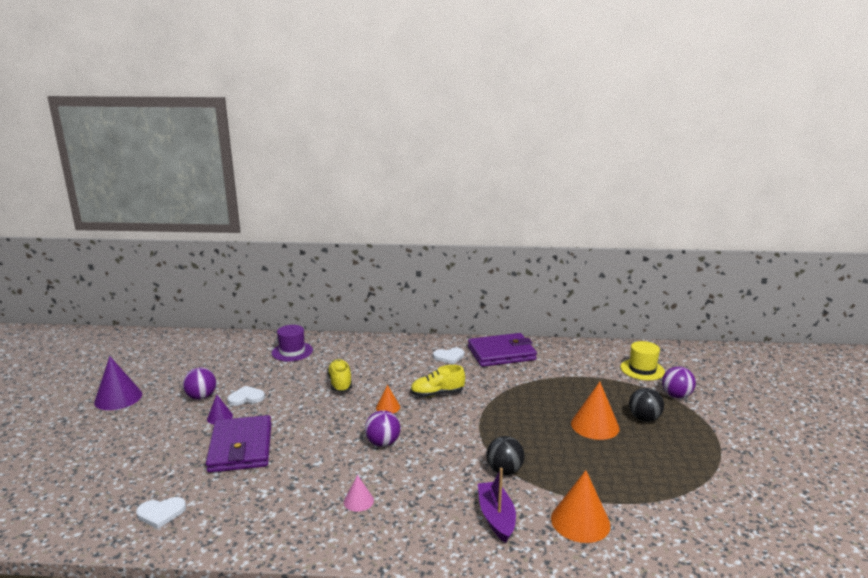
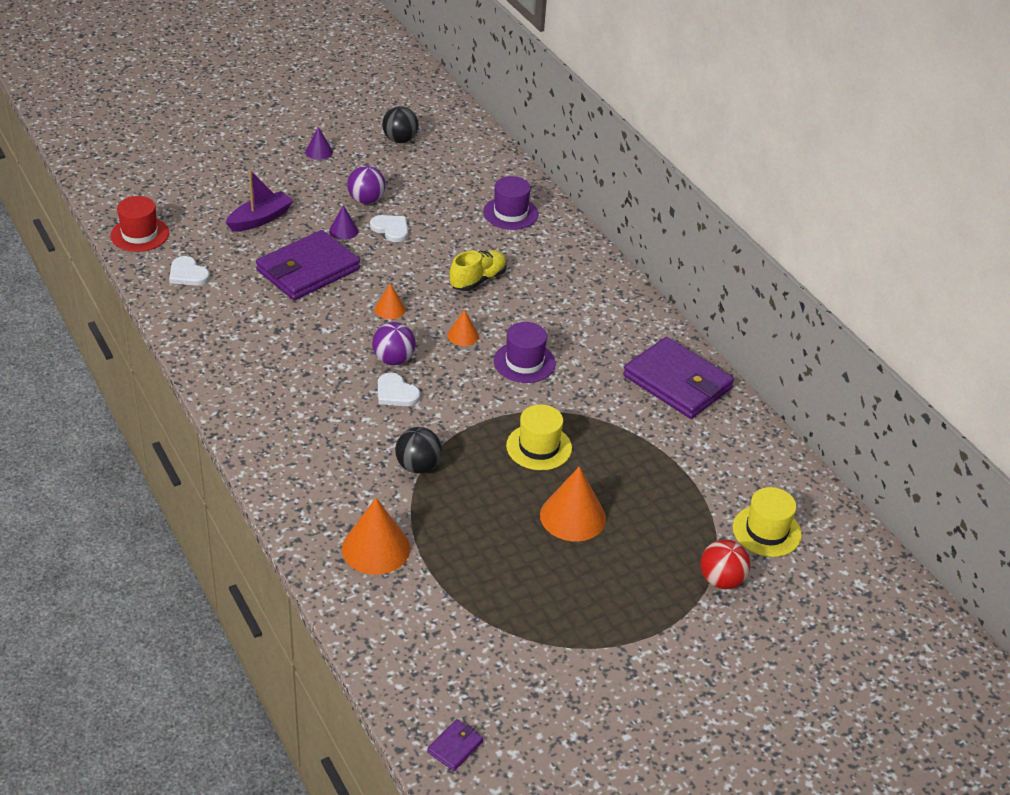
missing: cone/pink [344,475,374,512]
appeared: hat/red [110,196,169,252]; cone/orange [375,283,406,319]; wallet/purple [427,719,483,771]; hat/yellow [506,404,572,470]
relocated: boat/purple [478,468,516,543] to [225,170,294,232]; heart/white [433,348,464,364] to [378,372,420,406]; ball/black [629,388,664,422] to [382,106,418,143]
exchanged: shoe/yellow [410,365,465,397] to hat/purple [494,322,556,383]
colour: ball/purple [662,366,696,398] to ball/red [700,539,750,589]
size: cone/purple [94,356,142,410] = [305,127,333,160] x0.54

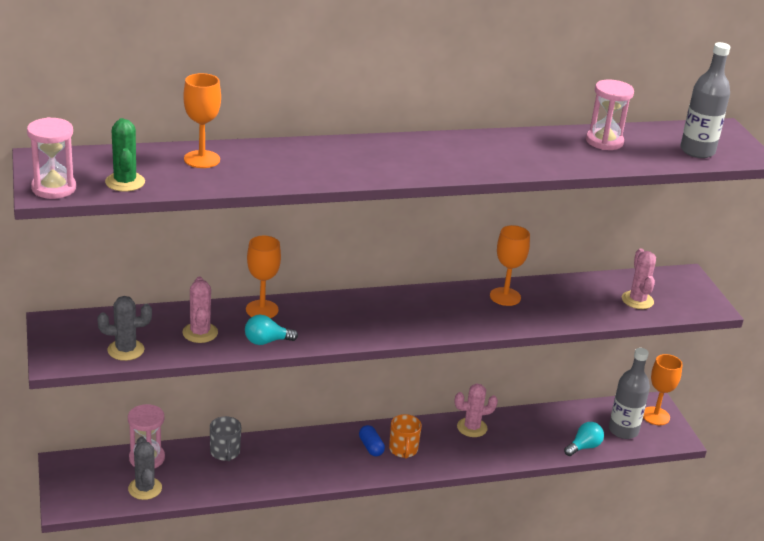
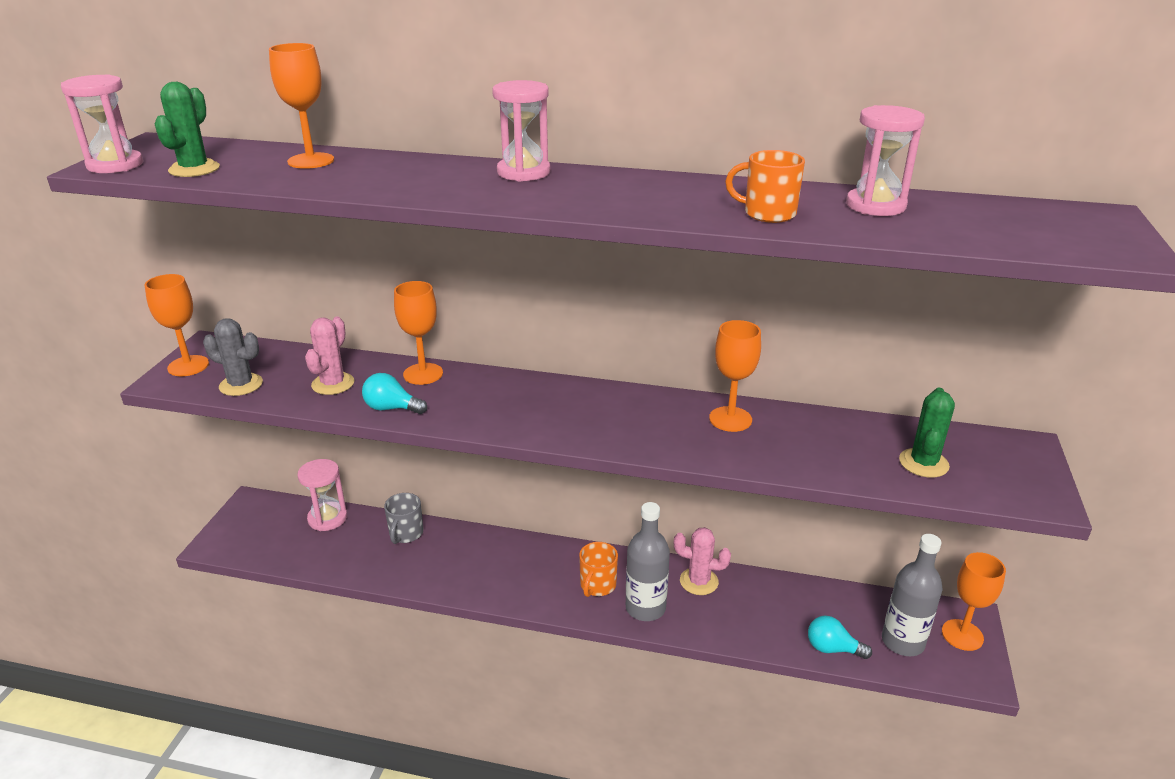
missing: cactus/grey [128,437,162,500]; capsule/blue [359,425,385,456]
appeared: goblet/orange [144,274,209,376]; hourglass/pink [492,80,550,182]; mug/orange [725,150,805,223]
relocated: bottle/grey [680,42,730,158] to [626,502,670,621]
colour: cactus/pink [622,248,656,309] to cactus/green [899,388,955,478]
spun: light bulb/turquoise [564,422,604,456] = [808,615,872,659] 150 degrees counterclockwise

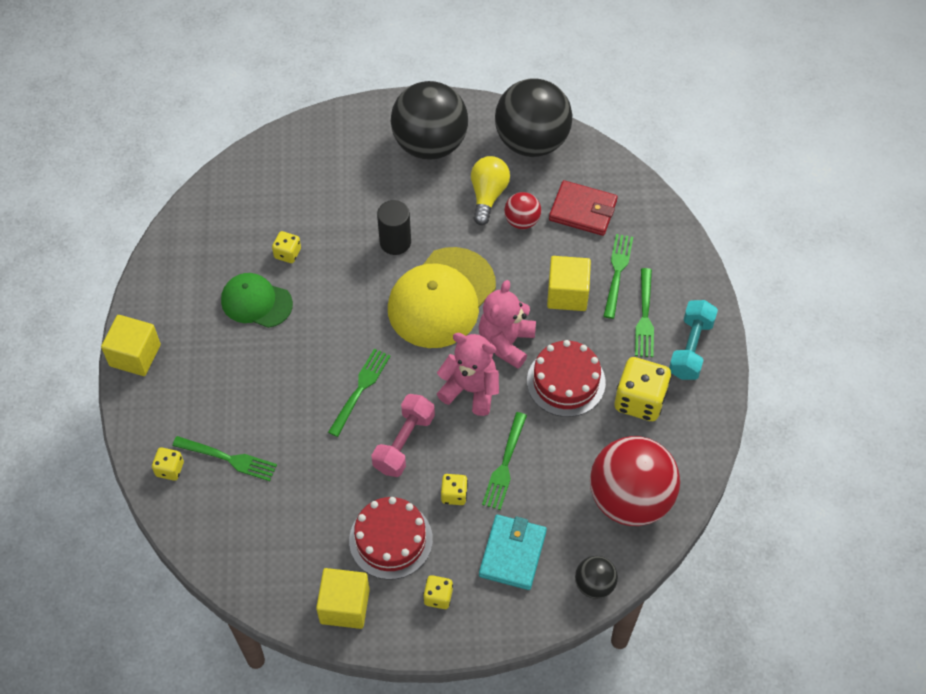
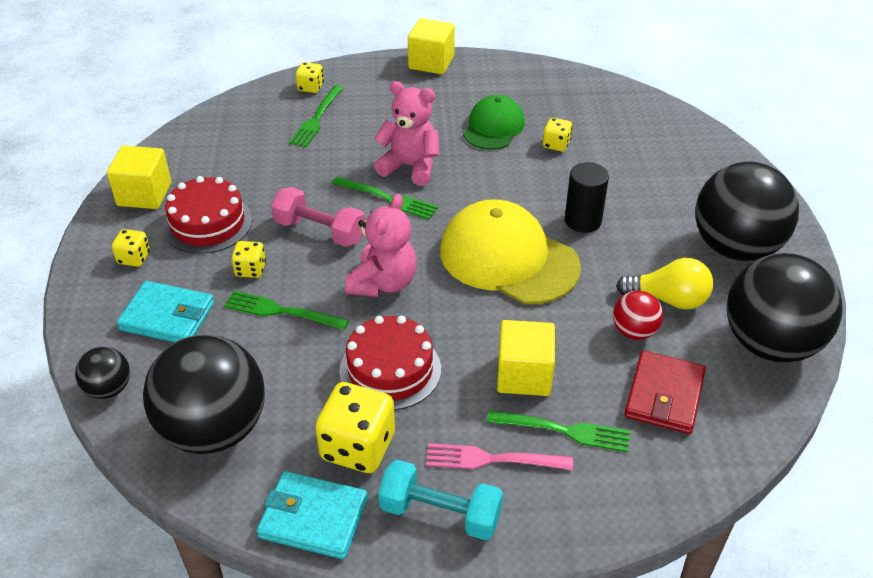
appeared: wallet/turquoise [257,471,368,559]
relocated: teddy bear/pink [479,280,536,369] to [374,81,439,186]
colour: ball/red [590,436,680,526] to ball/black [143,334,265,454]; fork/green [635,268,654,357] to fork/pink [426,443,573,470]

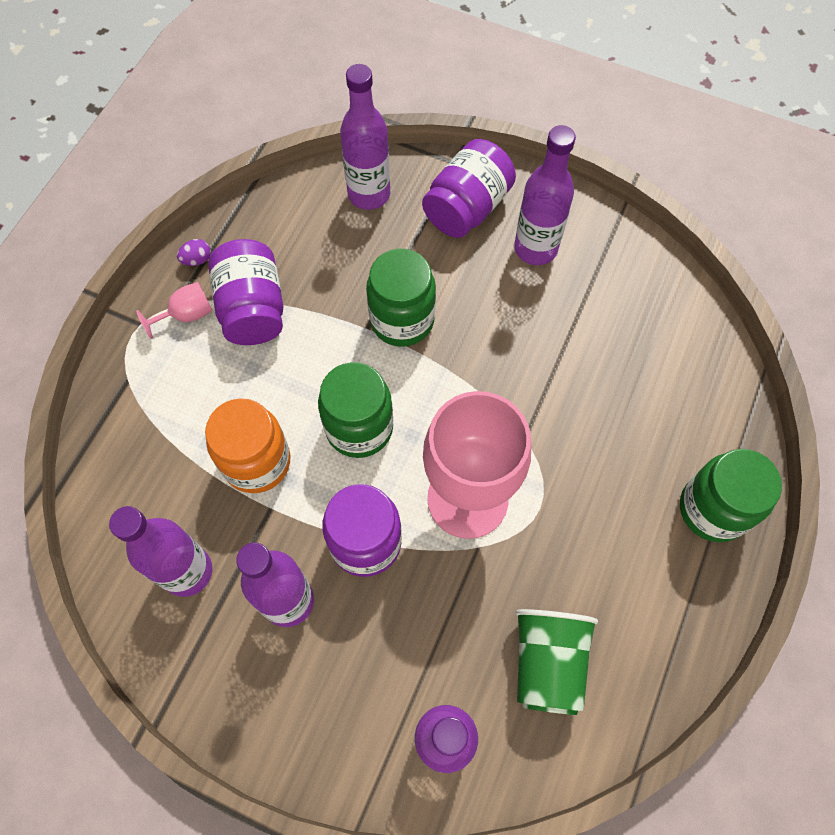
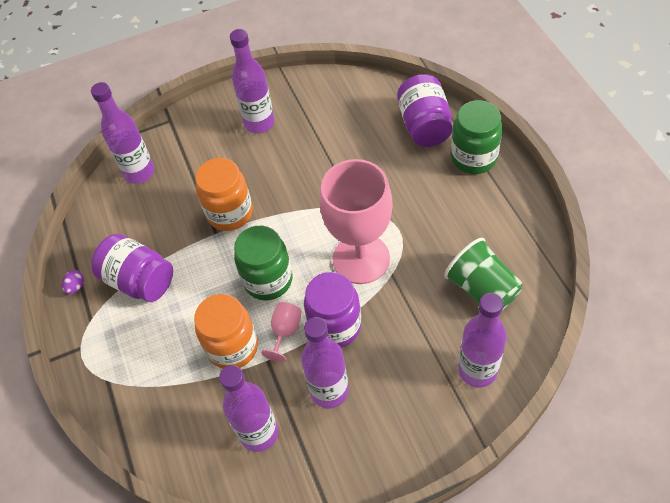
relocated: goblet/pink [136,282,213,339] to [262,302,302,362]; jar/purple [422,139,516,238] to [397,74,453,147]
colour: jar/green [366,248,436,347] to jar/orange [195,158,253,231]

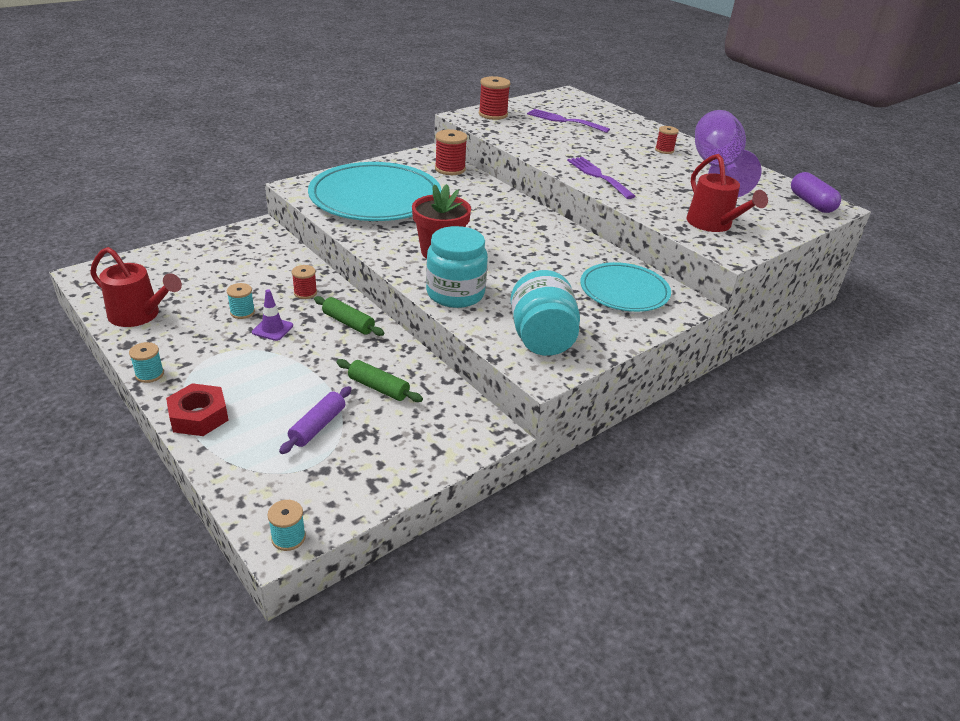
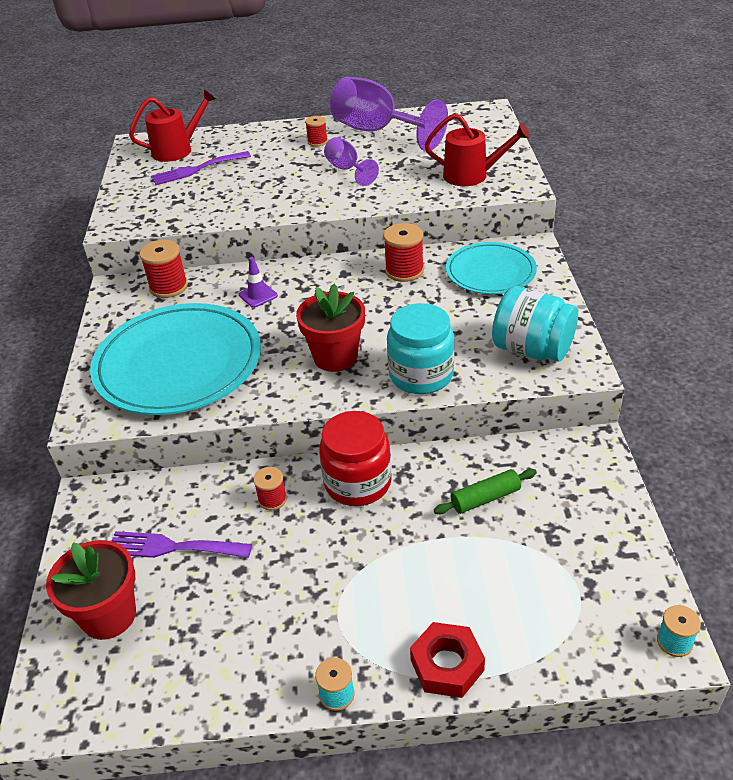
missing: spool/turquoise [227,283,255,319]; rolling pin/purple [279,386,352,454]; capsule/purple [791,172,841,213]
appeared: flower pot/red [46,540,136,640]; goblet/purple [324,137,379,186]
relocated: fork/purple [567,157,636,199] to [111,531,252,558]; watering can/red [90,247,182,327] to [129,89,216,162]; traffic cone/purple [252,289,293,341] to [239,257,278,308]; spool/red [479,76,511,120] to [383,223,424,282]
exchanged: rolling pin/green [314,296,384,336] to jar/red [319,411,392,506]

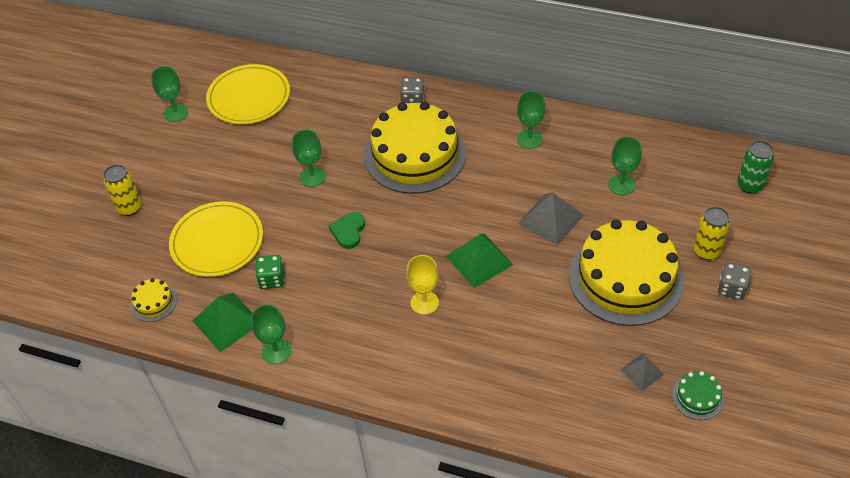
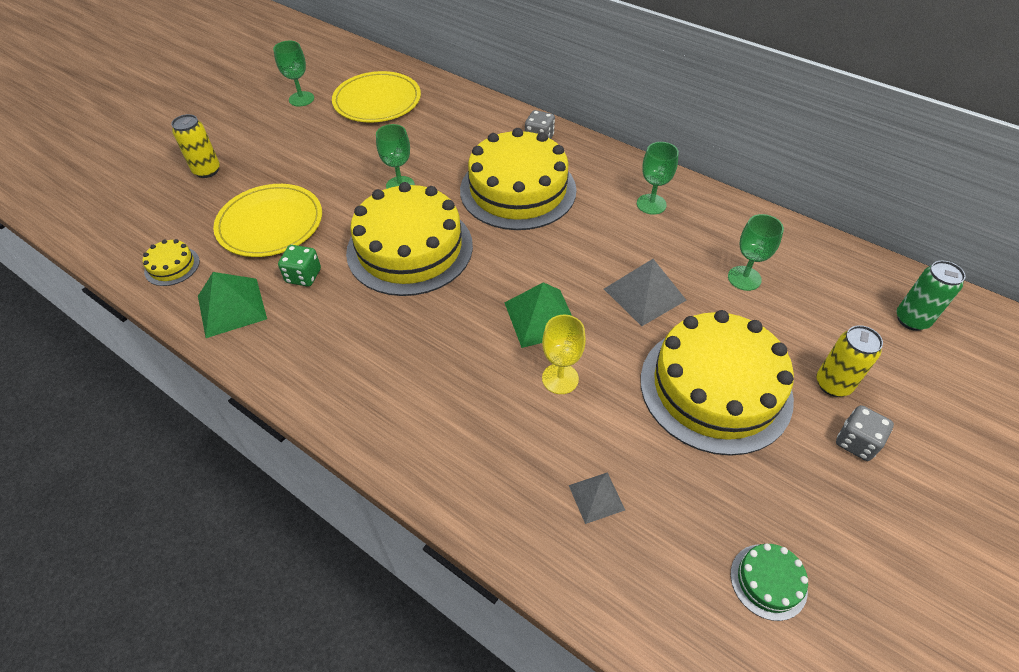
missing: goblet/green [251,304,291,364]
relocated: goblet/yellow [406,255,439,315] to [542,315,586,394]; pyramid/grey [620,353,665,391] to [569,472,625,524]
exchanged: heart/green [328,212,365,249] to cake/yellow [346,182,473,296]

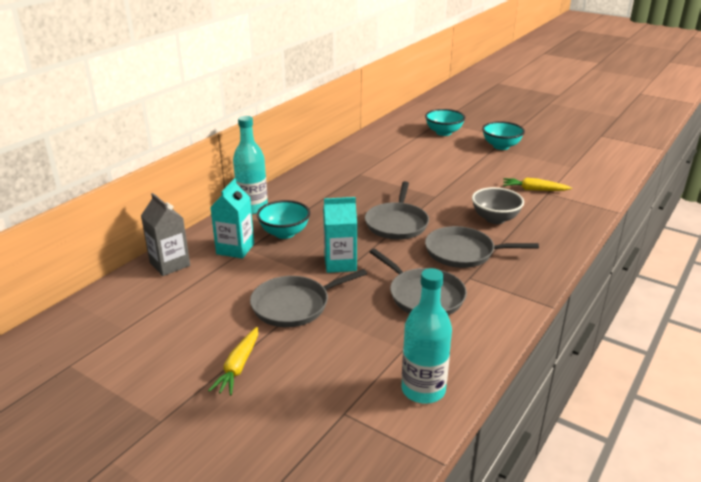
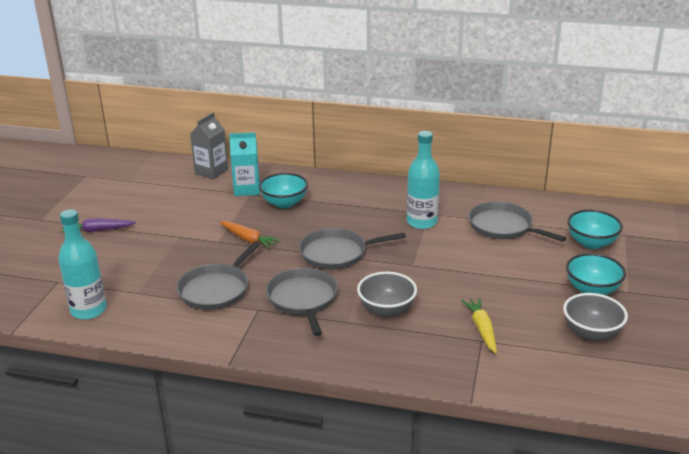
appeared: bowl/grey [563,293,628,341]
relocated: bottle/turquoise [233,116,268,214] to [407,131,440,229]; pan/grey [250,269,367,327] to [469,202,566,242]
exchanged: carton/turquoise [323,197,357,273] to carrot/orange [220,221,280,249]
colour: carrot/yellow [208,327,258,395] to carrot/purple [61,218,136,233]

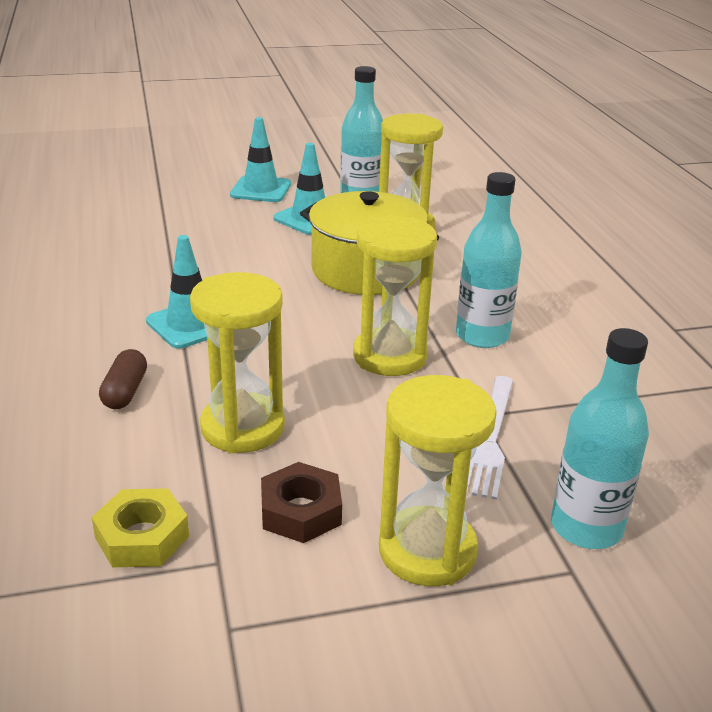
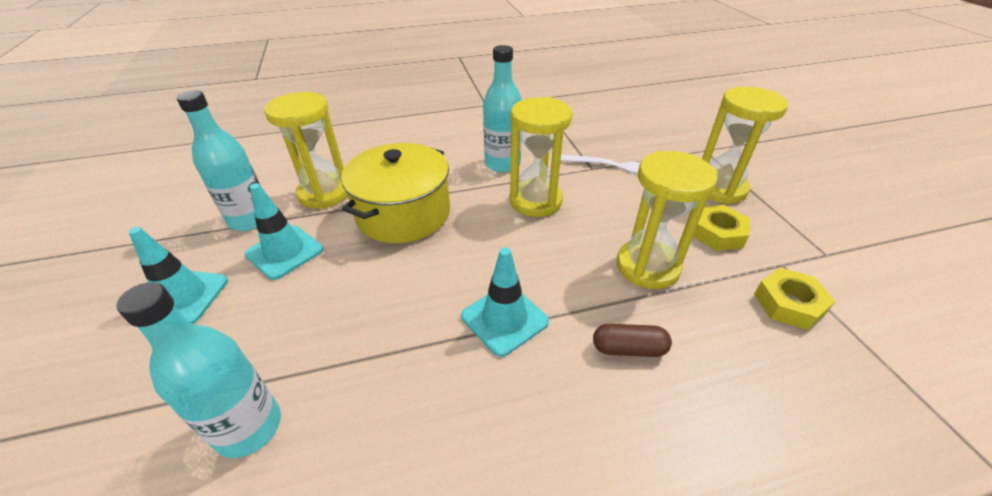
relocated: bottle/turquoise [551,328,649,549] to [116,282,281,458]
colour: nut/brown [261,462,342,543] to nut/yellow [693,205,750,251]

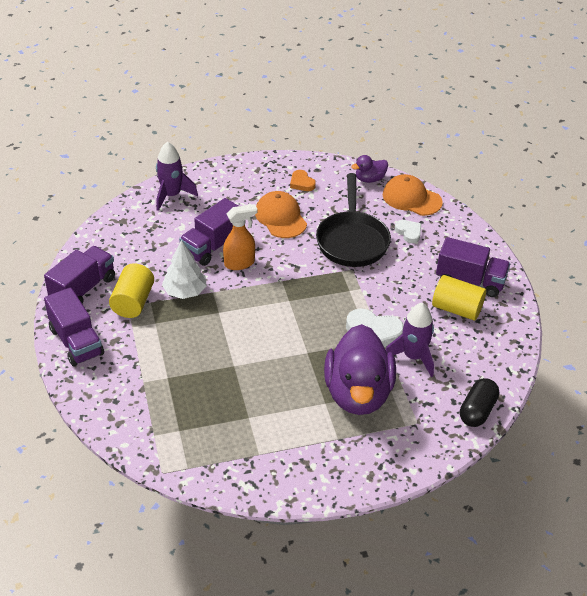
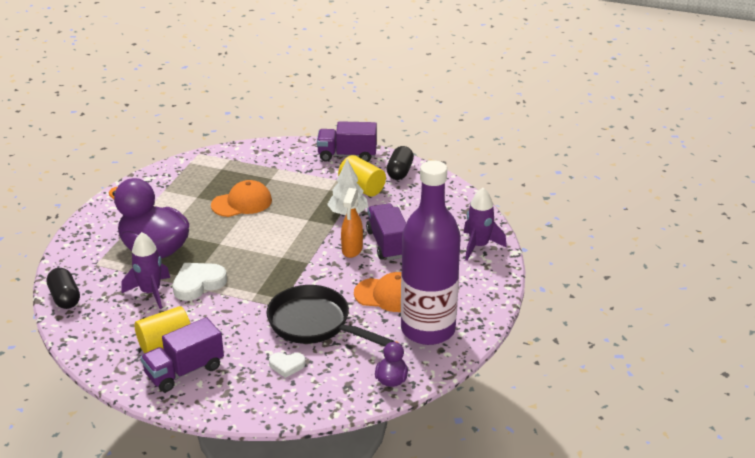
relocated: cap/orange [383,174,443,216] to [211,180,272,217]
exchanged: truck/purple [44,246,115,304] to capsule/black [386,146,414,180]; heart/orange [290,170,316,191] to bottle/purple [401,161,461,345]

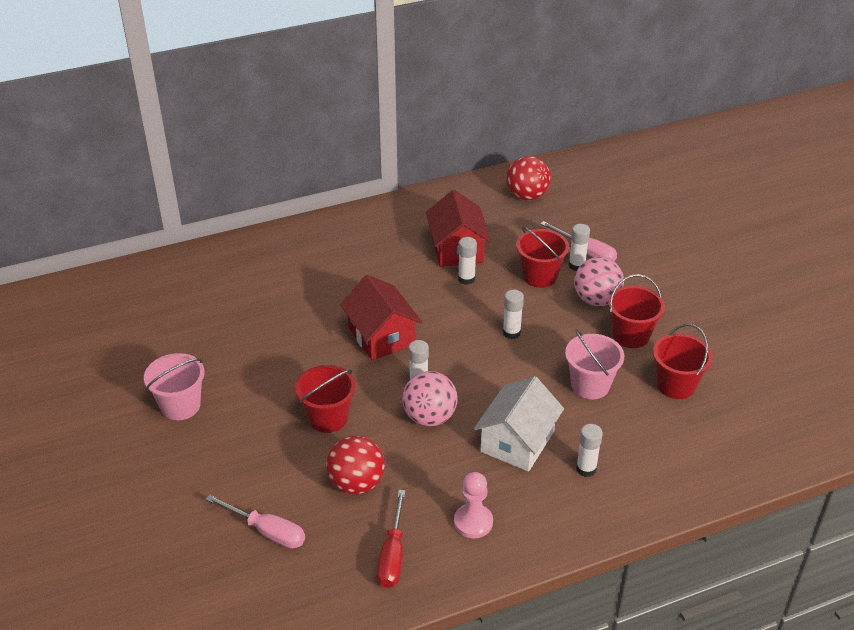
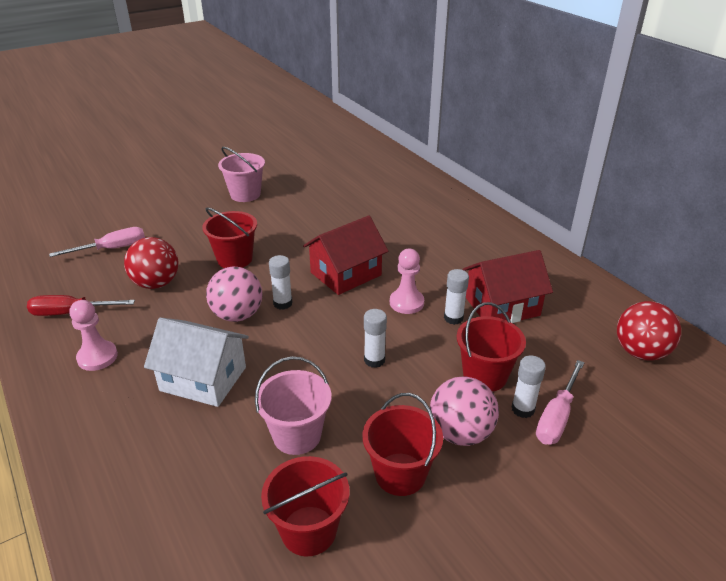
missing: glue stick/white [576,424,603,477]
appeared: pawn/pink [390,249,424,314]
spun: screwdriver/pink [206,495,305,549] = [49,227,145,257] 135 degrees counterclockwise

